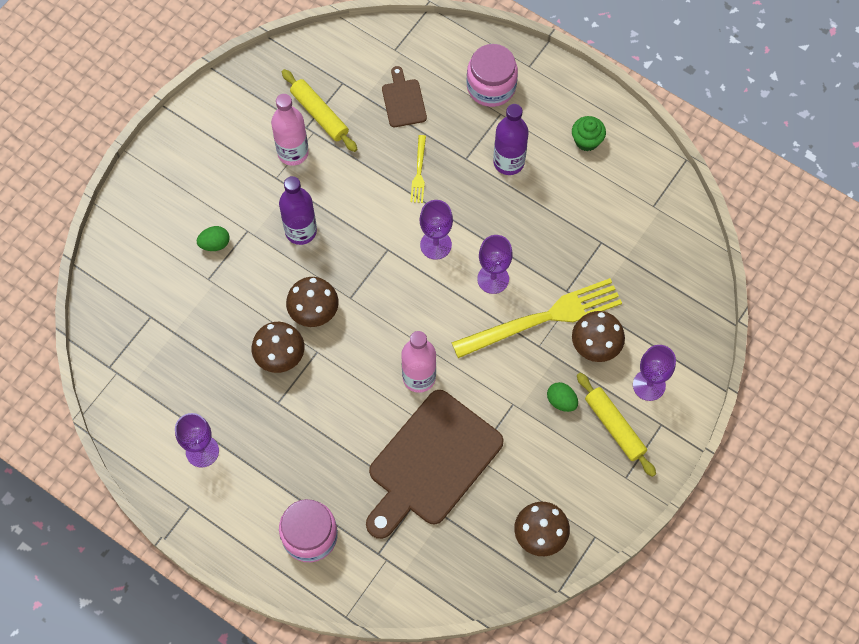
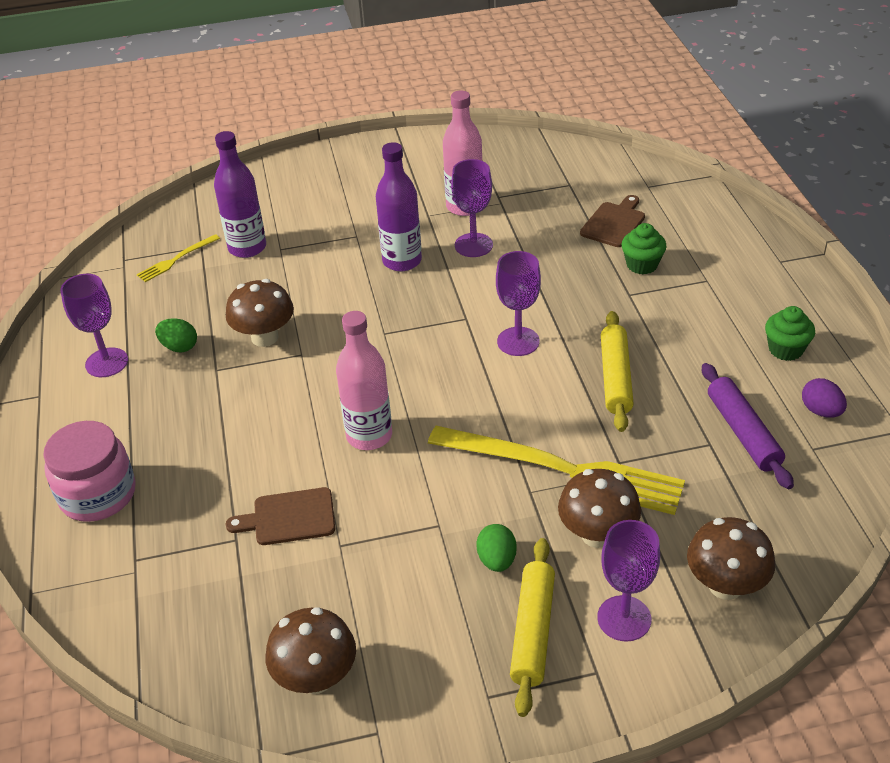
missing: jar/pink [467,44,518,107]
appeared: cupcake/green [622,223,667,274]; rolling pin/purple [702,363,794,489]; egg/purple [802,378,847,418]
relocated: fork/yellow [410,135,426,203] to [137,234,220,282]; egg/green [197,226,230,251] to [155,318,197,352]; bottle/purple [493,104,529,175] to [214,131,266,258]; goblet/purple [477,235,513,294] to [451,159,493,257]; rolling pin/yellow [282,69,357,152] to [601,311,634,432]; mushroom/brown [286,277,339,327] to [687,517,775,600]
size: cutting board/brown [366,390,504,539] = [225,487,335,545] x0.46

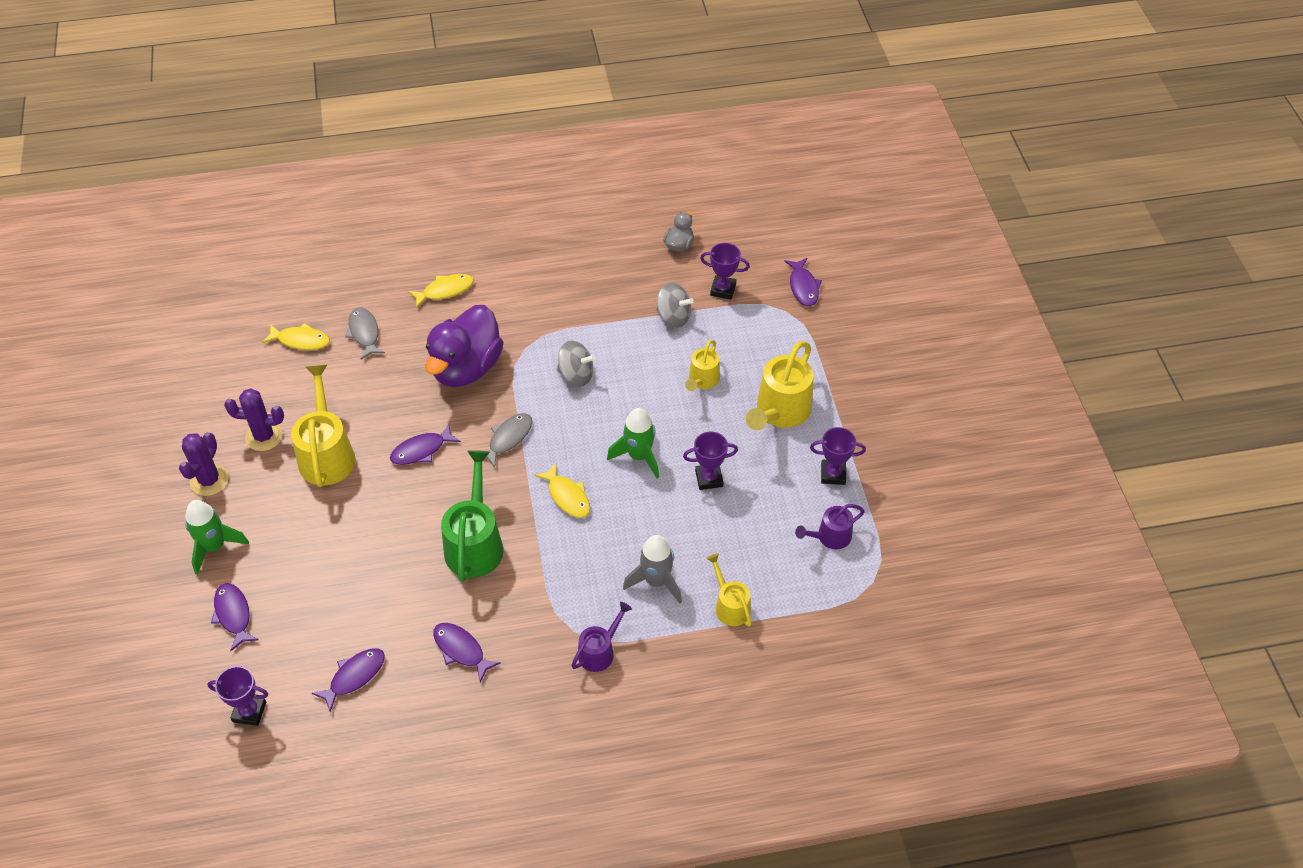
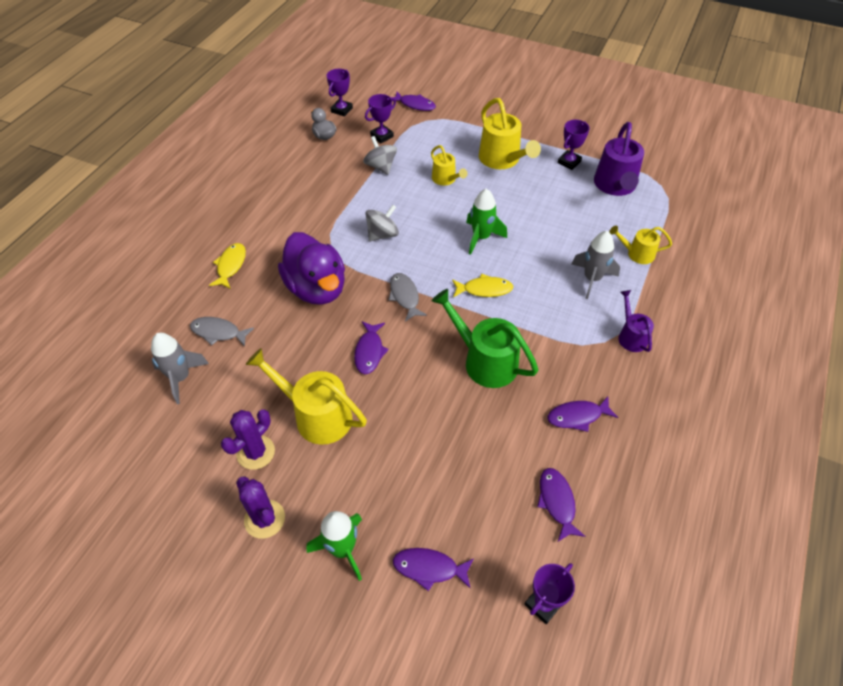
relocated: trophy/purple [683,432,738,490] to [327,69,353,117]
exchanged: fish/yellow [262,323,330,350] to rocket/grey [151,333,209,404]
spun: spinning top/grey [656,282,694,328] = [363,136,397,175] 90 degrees counterclockwise
size: watering can/purple [795,504,865,549] = [594,122,644,196] x1.75

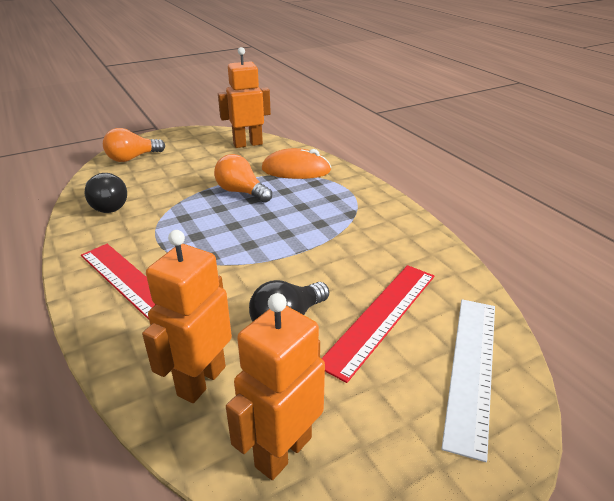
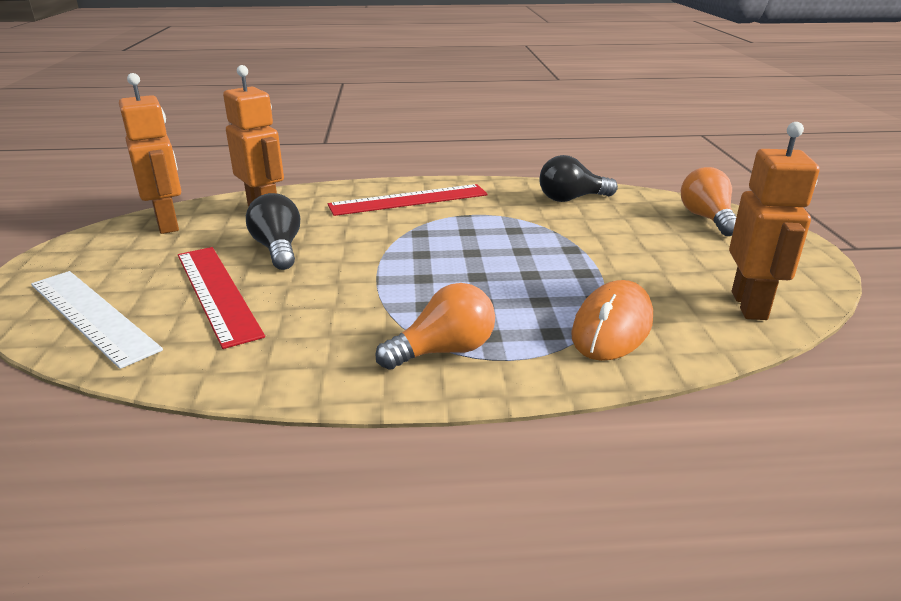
relocated: light bulb/orange [214,154,272,203] to [375,283,495,370]

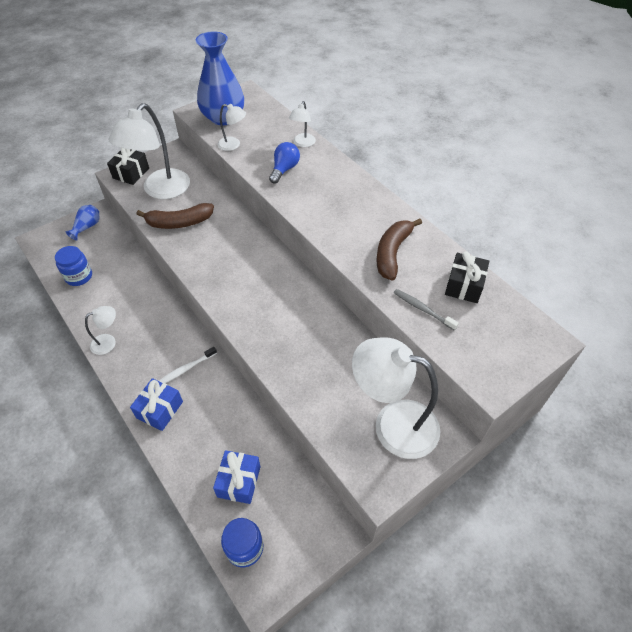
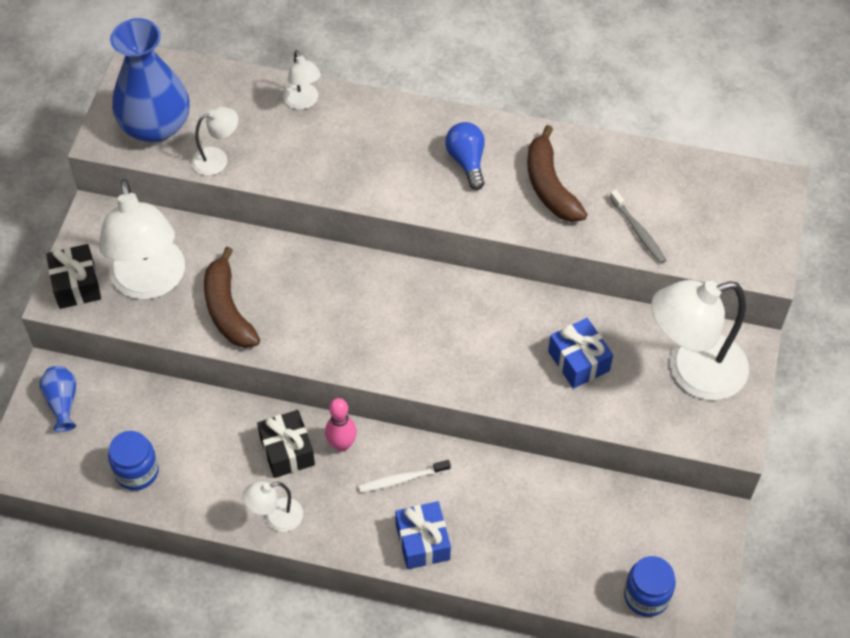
appeared: bowling pin/pink [325,398,357,452]
relocated: gift/black [445,251,489,303] to [257,410,315,478]; light bulb/blue [269,142,300,183] to [445,122,485,190]; gift/blue [213,450,260,504] to [548,318,613,389]
spun: banana/brown [136,203,214,229] = [204,247,260,348] 120 degrees clockwise; lamp/white [85,306,116,355] = [242,481,303,532] 135 degrees counterclockwise; toothbrush/white [159,347,217,383] = [358,460,451,493] 60 degrees clockwise; toothbrush/grey [394,289,459,331] = [609,190,666,264] 120 degrees counterclockwise

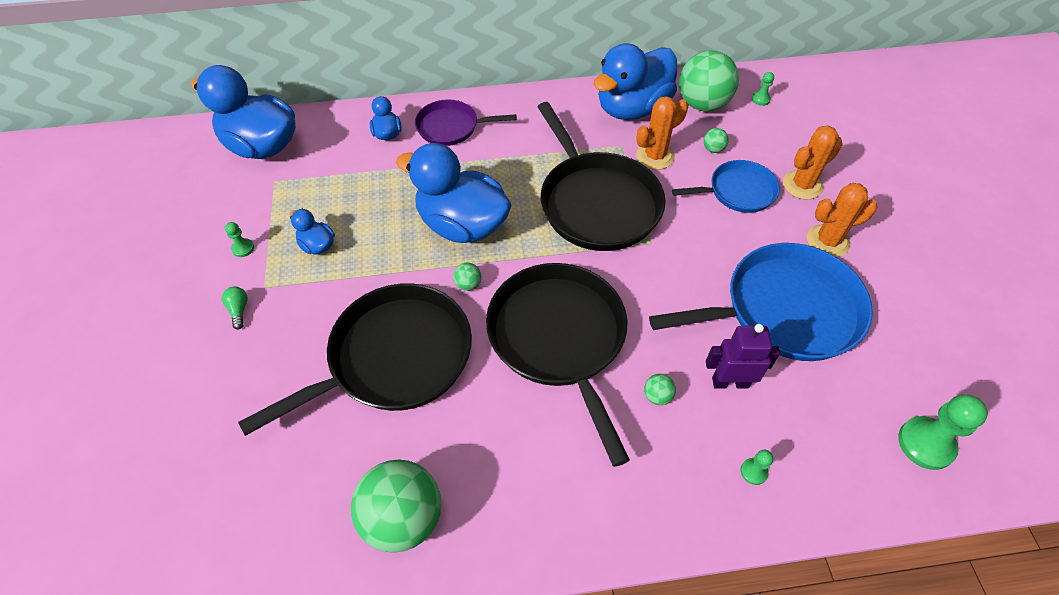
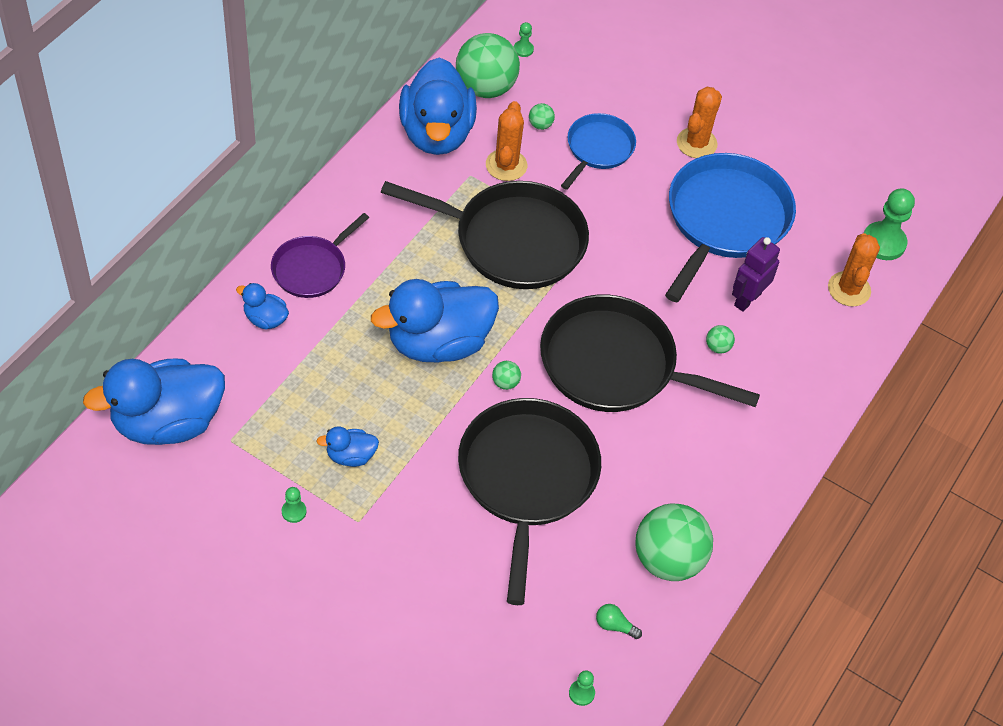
relocated: pawn/green [741,450,773,485] to [569,670,595,706]; light bulb/green [222,286,248,330] to [596,604,642,639]; cactus/orange [783,125,843,200] to [828,233,880,307]

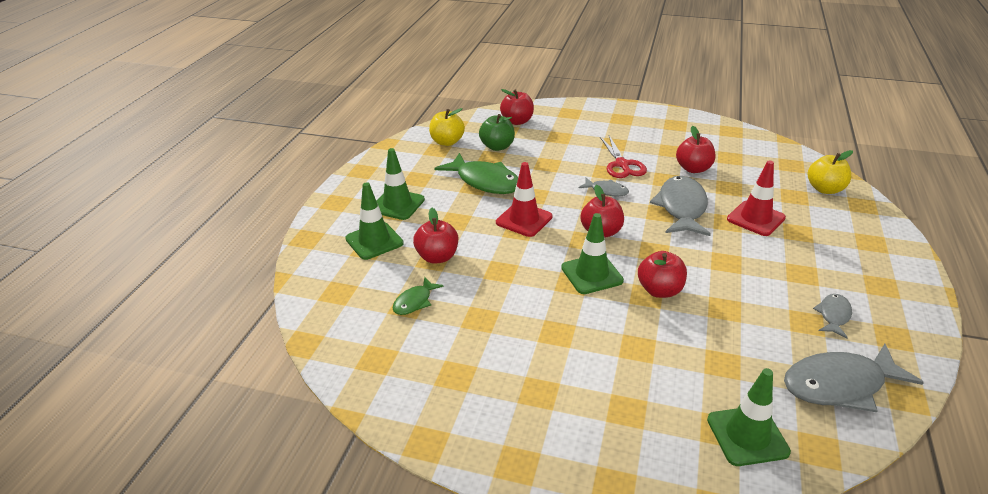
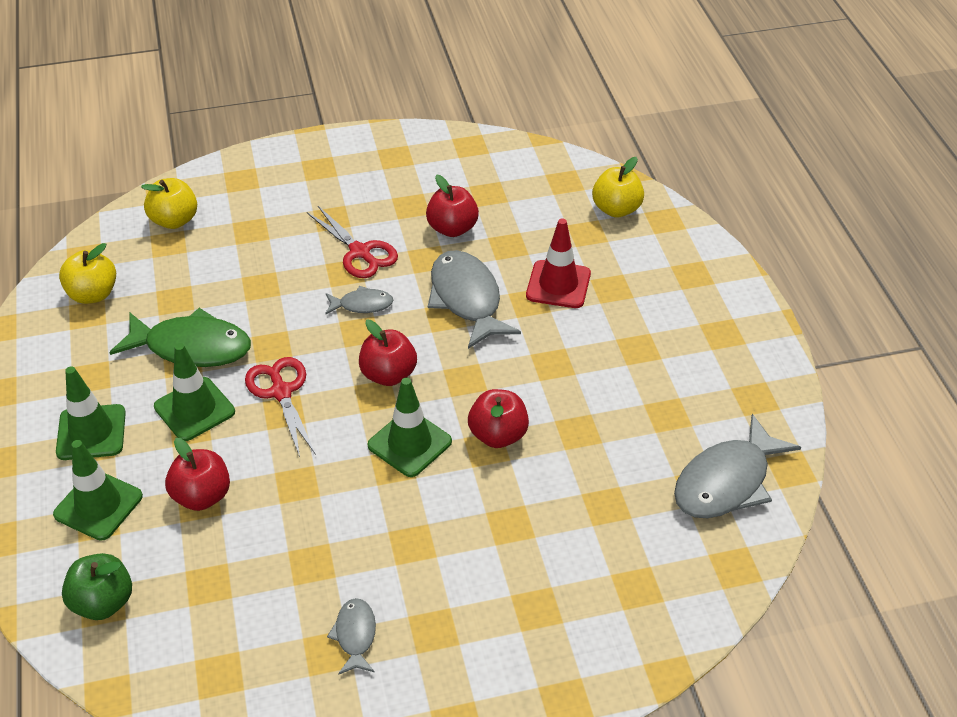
missing: fish/green [392,277,444,315]
relocated: apple/green [479,114,515,151] to [62,553,132,620]; traffic cone/green [707,368,791,466] to [154,343,235,441]; fish/grey [813,294,852,338] to [327,598,376,675]
exchanged: traffic cone/red [496,162,553,237] to scissors/red [245,357,316,457]
colour: apple/red [500,89,534,125] to apple/yellow [141,178,197,229]

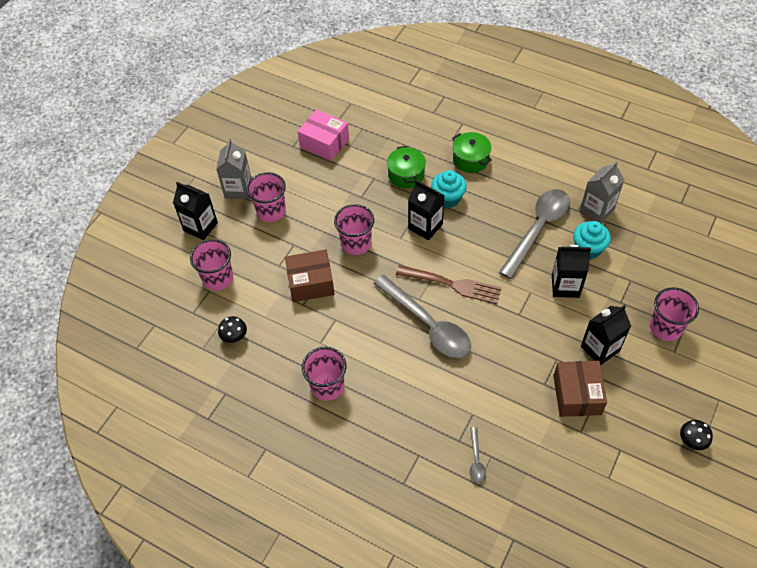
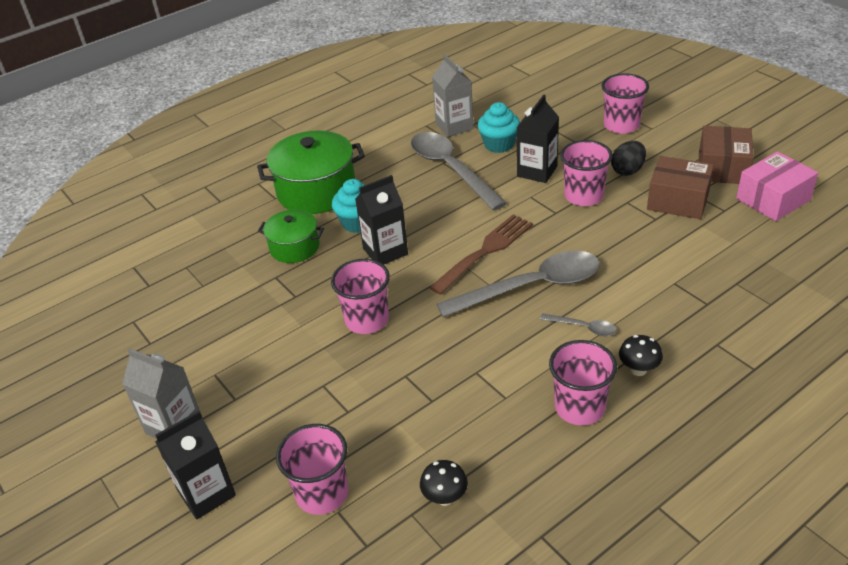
relocated: spoon/grey [470,427,486,483] to [540,313,617,336]; cup/pink [247,172,286,222] to [560,140,613,206]; mushroom/black [680,420,713,450] to [619,335,663,376]; box/brown [285,249,335,302] to [699,126,754,184]; box/pink [297,109,349,161] to [736,151,818,221]
exchanged: carton/black [581,305,631,366] to egg/black [611,141,646,176]
size: pot/green [452,132,492,173] = [257,130,365,214] x1.71

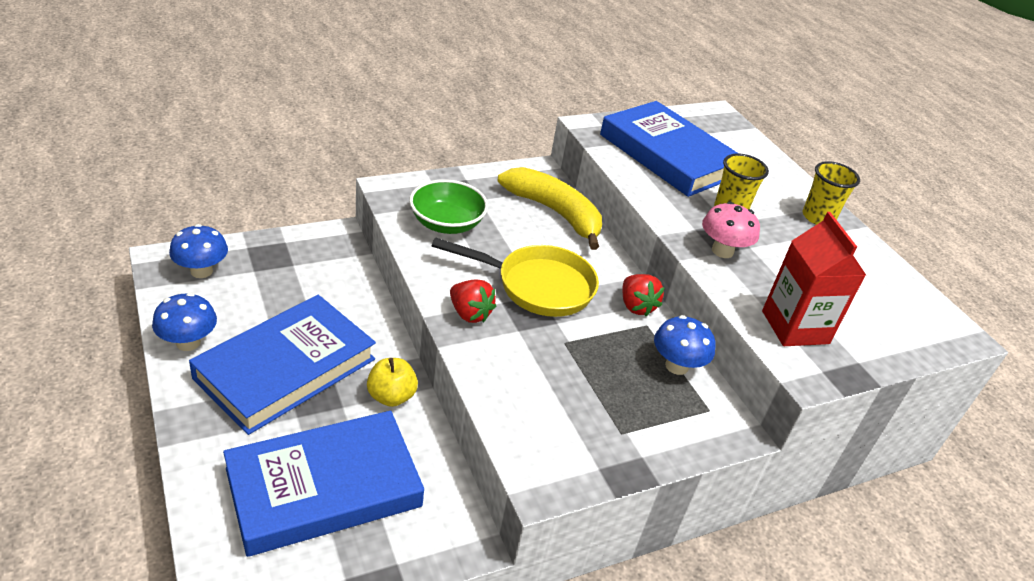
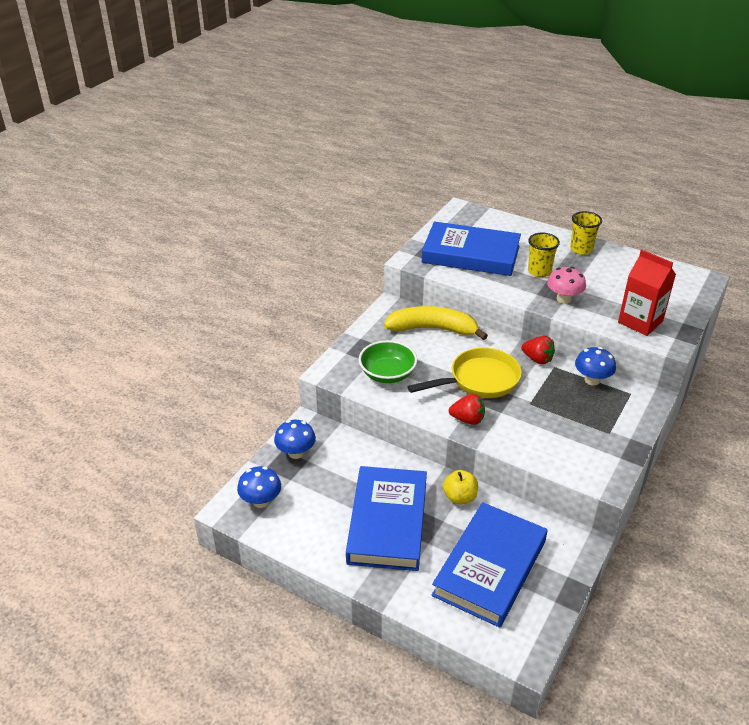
relocated: mushroom/blue [152,293,217,351] to [274,420,316,459]

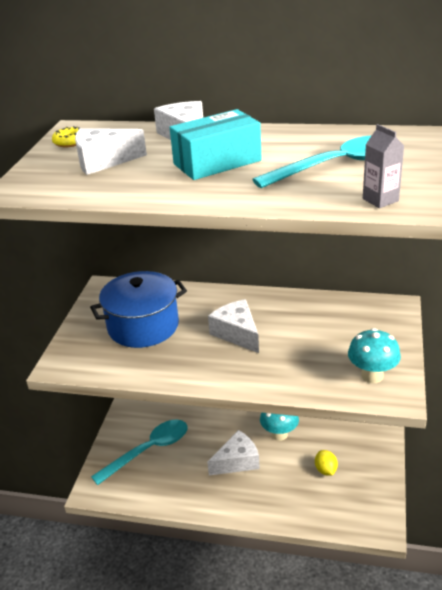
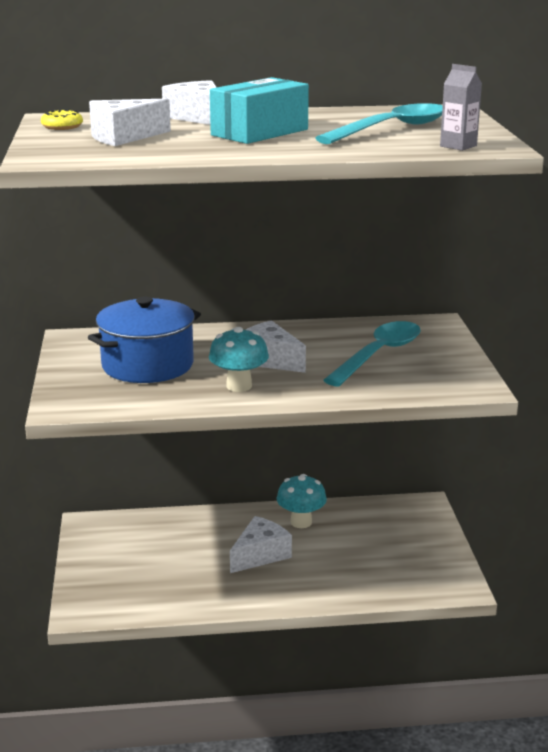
missing: lemon/yellow [315,450,338,476]
relocated: mushroom/turquoise [348,328,401,383] to [209,327,269,392]; spoon/turquoise [91,420,187,485] to [323,321,421,387]

